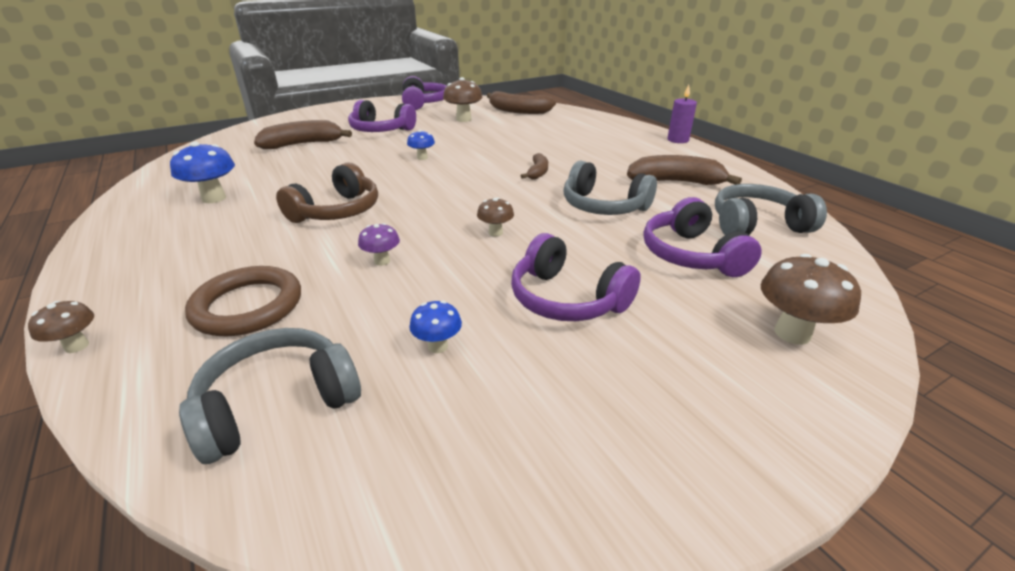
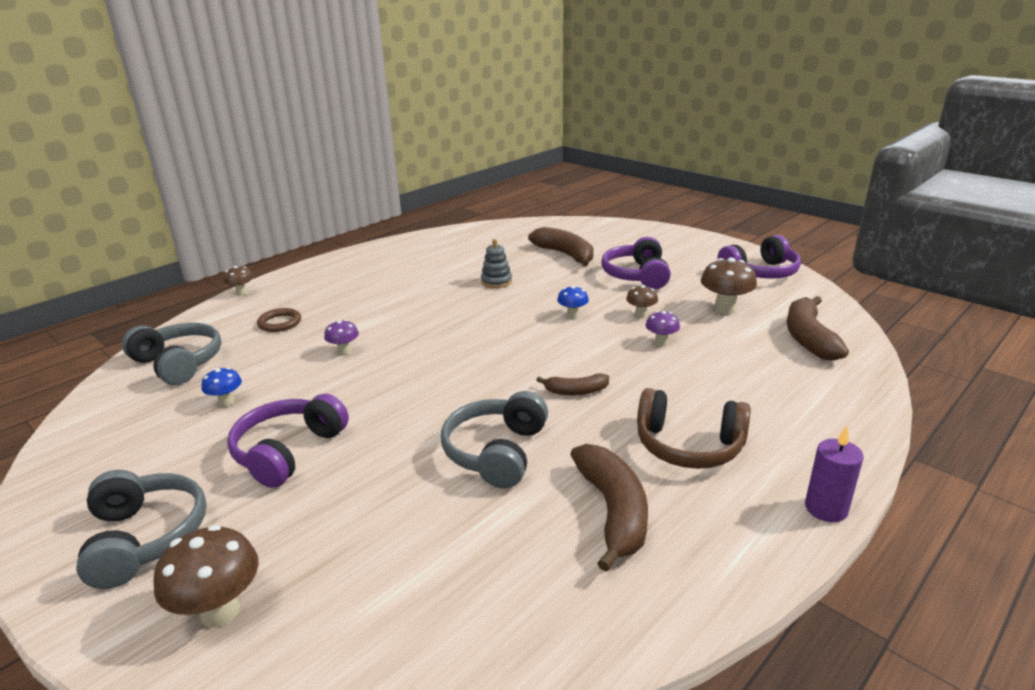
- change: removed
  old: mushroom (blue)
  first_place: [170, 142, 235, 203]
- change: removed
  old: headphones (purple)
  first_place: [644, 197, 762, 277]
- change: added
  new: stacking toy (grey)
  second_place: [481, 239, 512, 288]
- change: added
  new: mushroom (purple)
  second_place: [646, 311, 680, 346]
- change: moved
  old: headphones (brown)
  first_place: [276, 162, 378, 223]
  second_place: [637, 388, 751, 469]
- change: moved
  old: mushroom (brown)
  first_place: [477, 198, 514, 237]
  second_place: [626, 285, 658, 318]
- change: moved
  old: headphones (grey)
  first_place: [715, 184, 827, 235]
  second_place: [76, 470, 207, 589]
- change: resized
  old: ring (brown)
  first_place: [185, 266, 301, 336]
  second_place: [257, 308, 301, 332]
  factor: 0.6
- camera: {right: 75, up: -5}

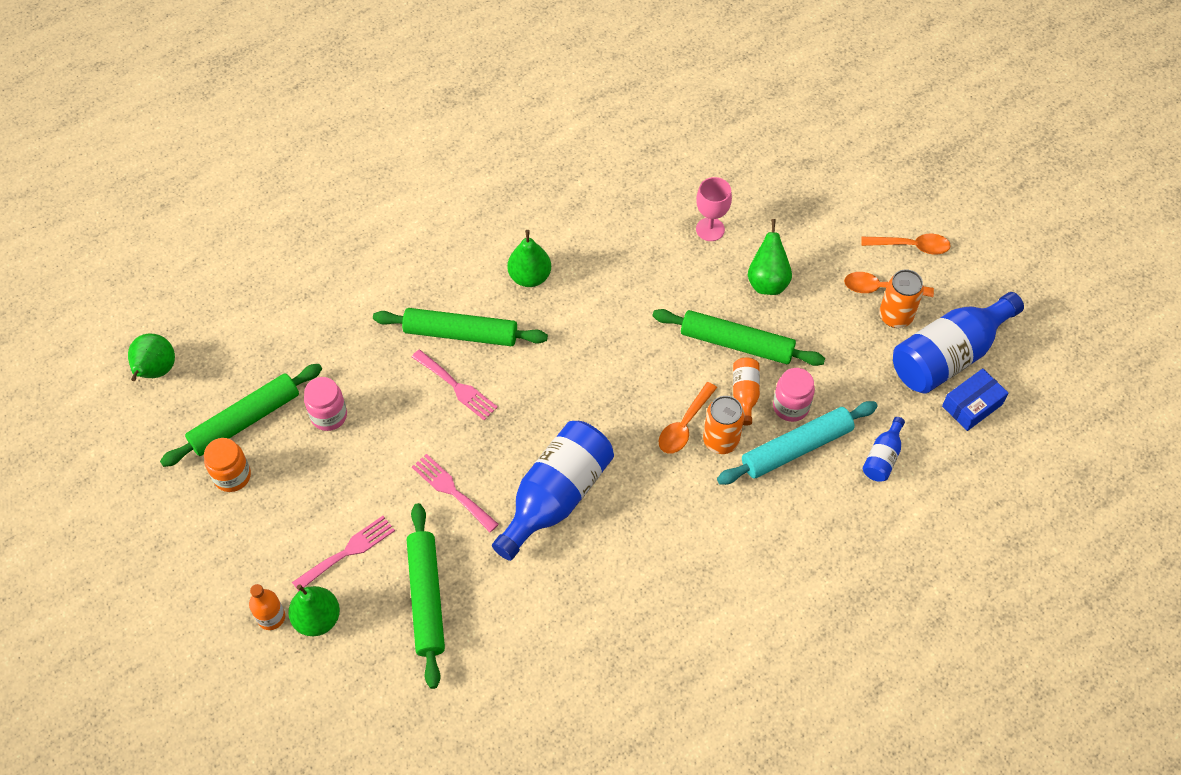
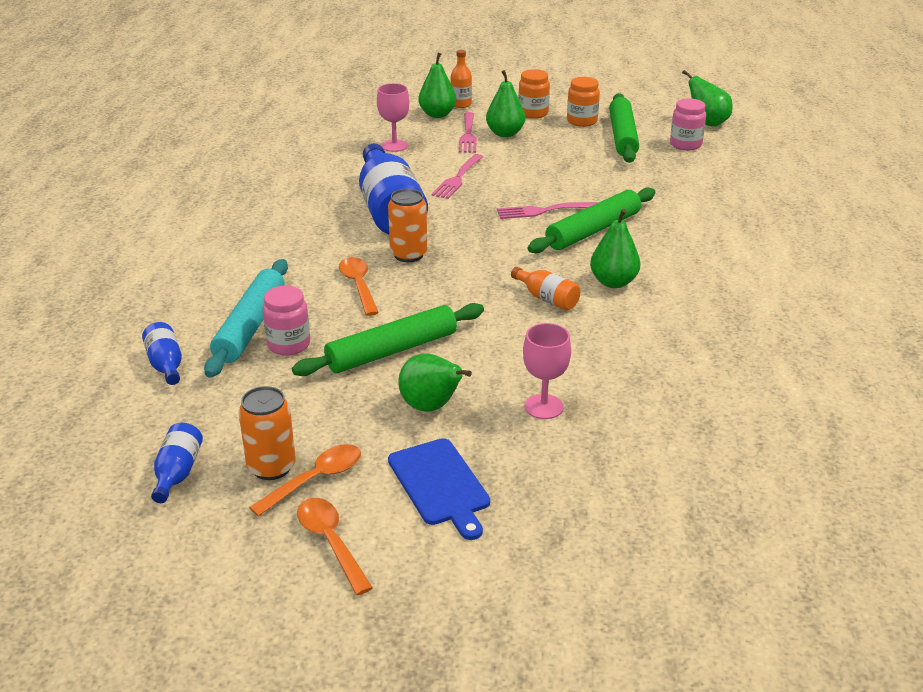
- change: removed
  old: box (blue)
  first_place: [942, 368, 1008, 431]
- change: added
  new: cutting board (blue)
  second_place: [388, 438, 490, 540]
- change: added
  new: pear (green)
  second_place: [486, 70, 525, 137]
- change: added
  new: jar (orange)
  second_place: [518, 69, 550, 119]
- change: moved
  old: jar (pink)
  first_place: [304, 377, 347, 431]
  second_place: [670, 98, 706, 150]
- change: moved
  old: can (orange)
  first_place: [703, 396, 745, 454]
  second_place: [388, 189, 427, 262]
- change: moved
  old: bottle (orange)
  first_place: [733, 358, 760, 426]
  second_place: [511, 267, 580, 311]
- change: replaced
  old: rolling pin (green)
  new: goblet (pink)
  first_place: [407, 503, 445, 689]
  second_place: [377, 83, 409, 152]
- change: turned
  old: fork (pink)
  first_place: [412, 454, 499, 532]
  second_place: [431, 154, 483, 199]
  degrees: 120
- change: turned
  old: spoon (orange)
  first_place: [861, 234, 951, 254]
  second_place: [297, 498, 373, 596]
  degrees: 105
- change: resized
  old: bottle (blue)
  first_place: [893, 292, 1024, 394]
  second_place: [151, 423, 203, 503]
  factor: 0.47
- camera: {right: 130, up: -25}

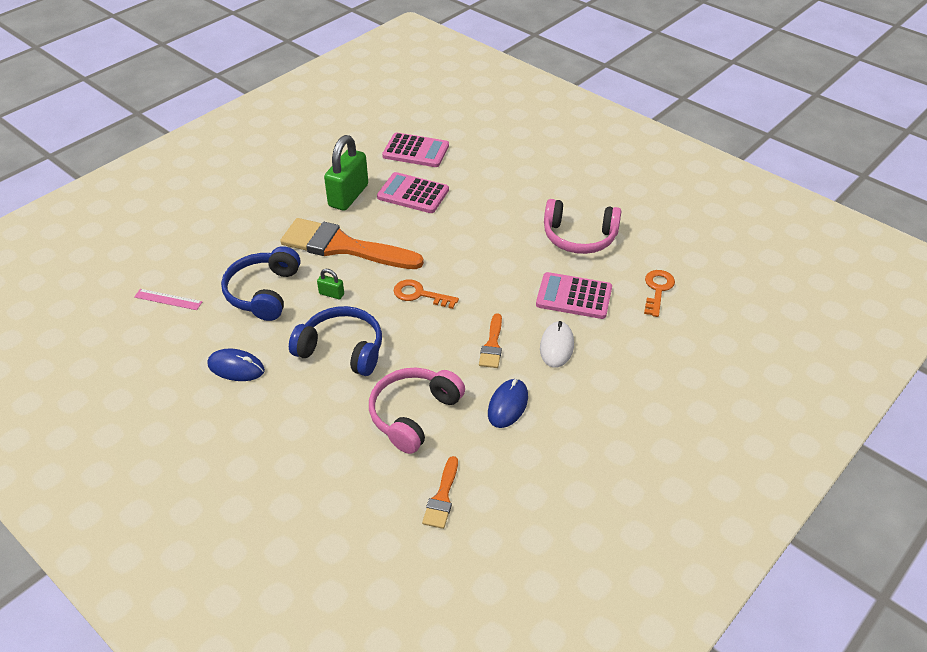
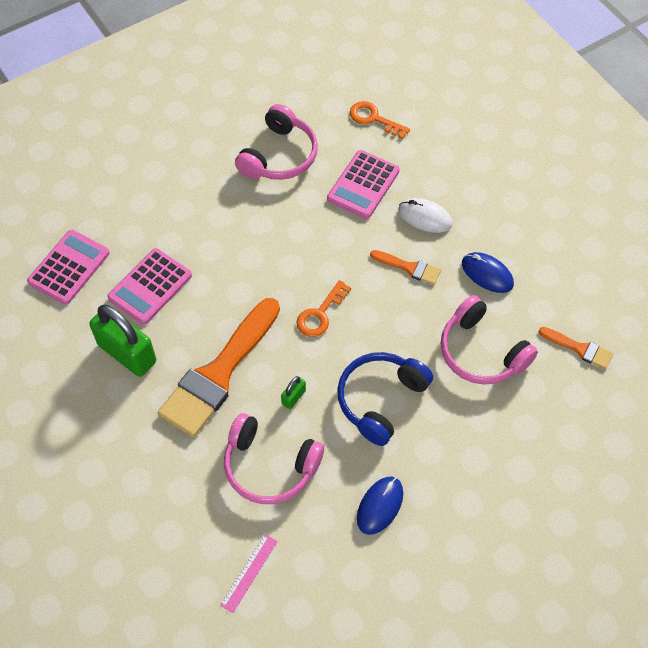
- change: recoloured
  old: headphones (blue)
  new: headphones (pink)
  first_place: [221, 246, 300, 321]
  second_place: [224, 413, 324, 504]
- camera: {right: -75, up: 15}

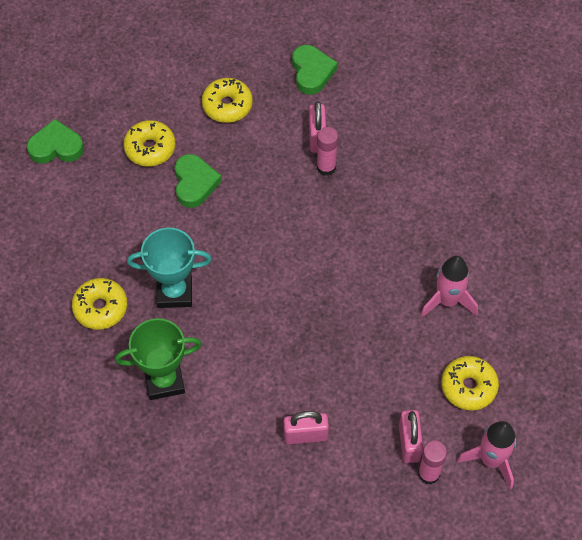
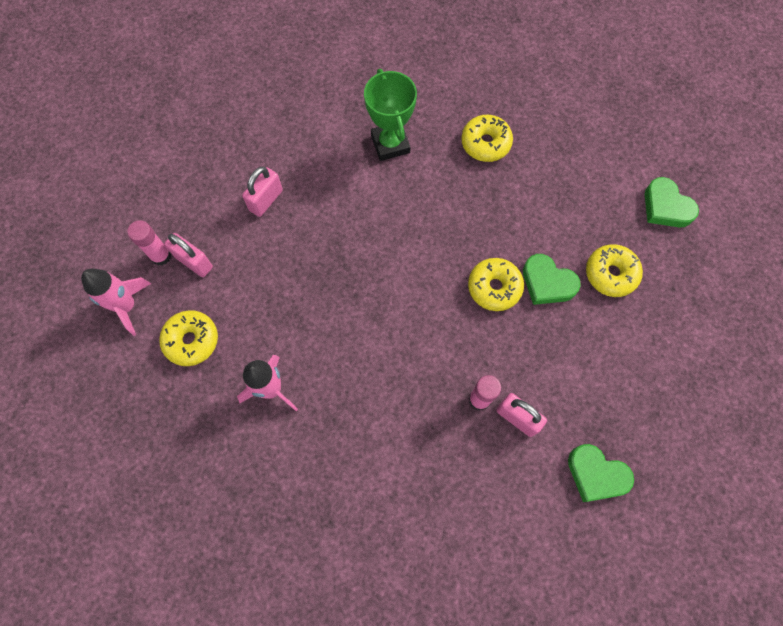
- change: removed
  old: trophy (turquoise)
  first_place: [127, 228, 212, 308]
- change: moved
  old: donut (yellow)
  first_place: [202, 78, 253, 123]
  second_place: [468, 258, 524, 311]
- change: turned
  old: heart (green)
  first_place: [27, 119, 84, 164]
  second_place: [645, 177, 699, 228]
  degrees: 105
- change: turned
  old: trophy (green)
  first_place: [115, 318, 202, 400]
  second_place: [364, 69, 417, 161]
  degrees: -45
- camera: {right: 130, up: 10}

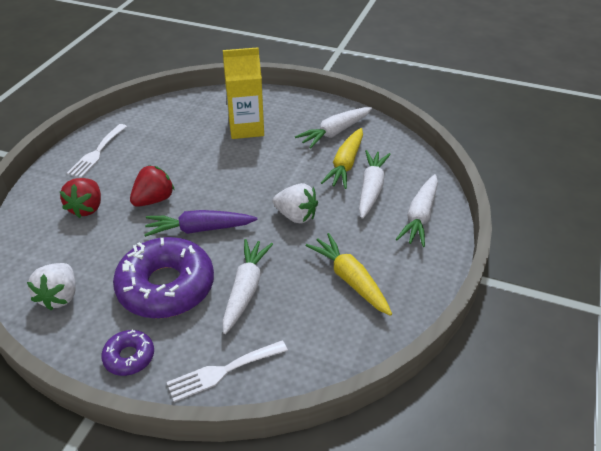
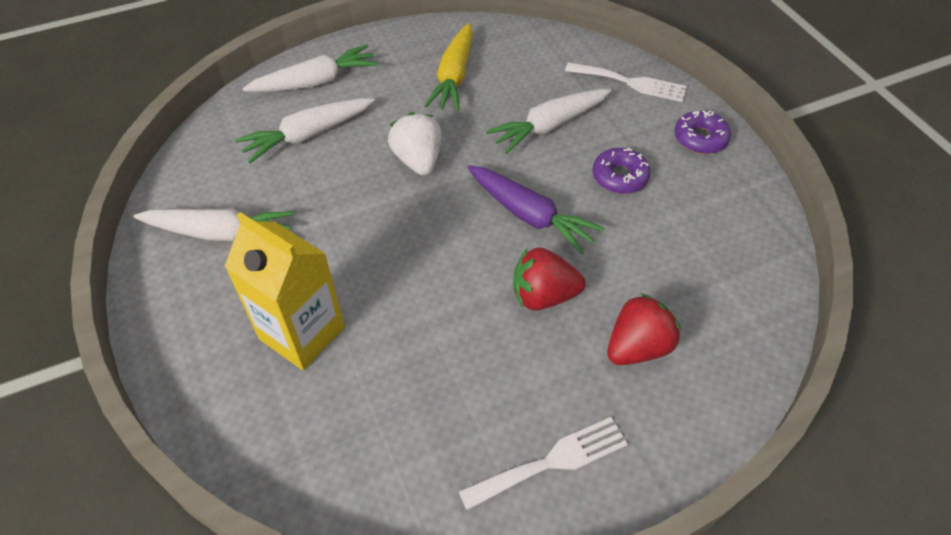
- change: removed
  old: strawberry (white)
  first_place: [27, 263, 76, 311]
- change: removed
  old: carrot (yellow)
  first_place: [321, 128, 363, 189]
- change: resized
  old: donut (purple)
  first_place: [113, 237, 214, 318]
  second_place: [592, 147, 651, 194]
  factor: 0.47
- camera: {right: -135, up: 10}

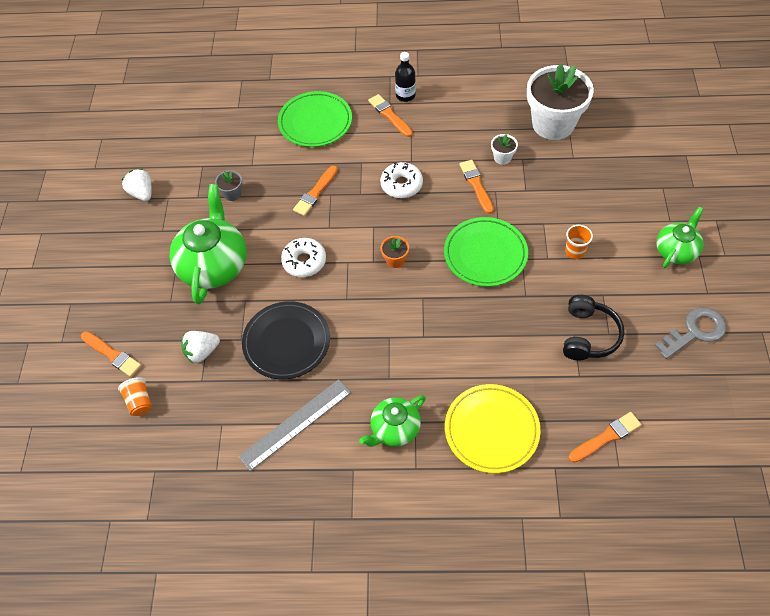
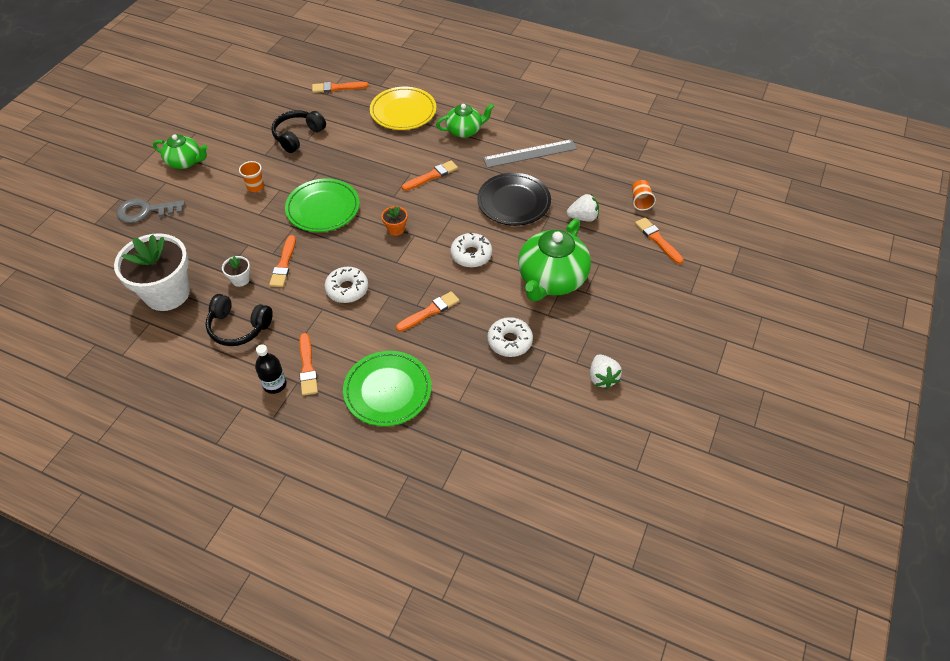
- change: added
  new: headphones (black)
  second_place: [206, 294, 273, 346]
- change: added
  new: brush (orange)
  second_place: [402, 160, 458, 191]
- change: moved
  old: key (grey)
  first_place: [655, 307, 726, 359]
  second_place: [117, 198, 185, 223]
- change: replaced
  old: flower pot (grey)
  new: donut (white)
  first_place: [215, 170, 242, 201]
  second_place: [487, 317, 533, 357]
- change: turned
  old: teapot (green)
  first_place: [656, 207, 704, 268]
  second_place: [153, 134, 208, 169]
  degrees: -135
- camera: {right: -160, up: -5}

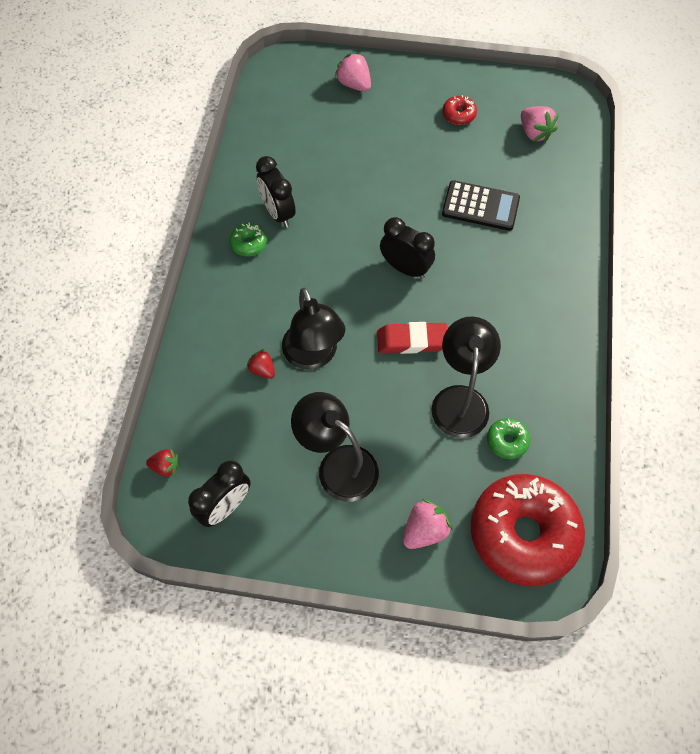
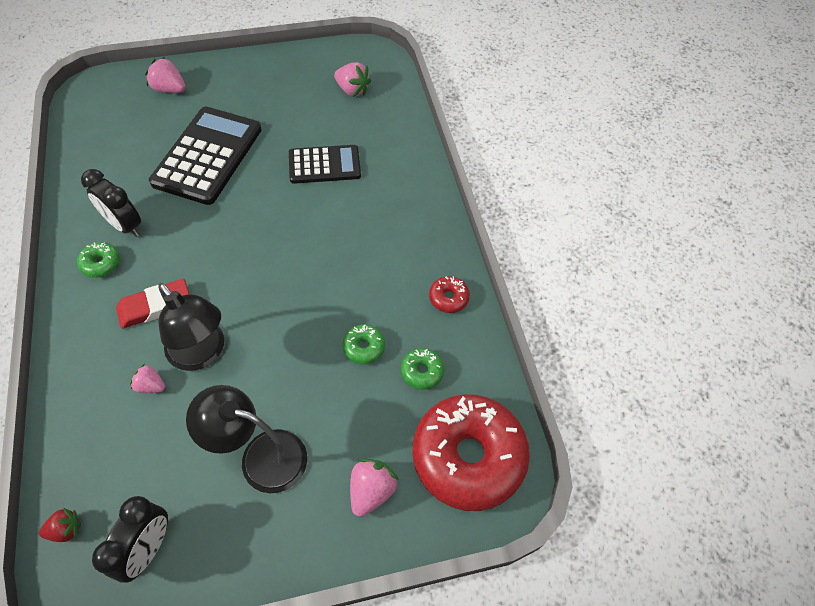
- change: removed
  old: clock (black)
  first_place: [380, 217, 435, 279]
- change: added
  new: calculator (black)
  second_place: [149, 107, 262, 205]
- change: moved
  old: eraser (red)
  first_place: [377, 322, 448, 354]
  second_place: [116, 279, 190, 329]
- change: moved
  old: donut (red)
  first_place: [442, 95, 477, 125]
  second_place: [429, 276, 470, 313]
- change: replaced
  old: lamp (black)
  new: donut (green)
  first_place: [431, 317, 501, 438]
  second_place: [342, 324, 385, 364]
- change: recoloured
  old: strawberry (red)
  new: strawberry (pink)
  first_place: [247, 349, 275, 379]
  second_place: [130, 364, 165, 393]
- camera: {right: -25, up: -5}

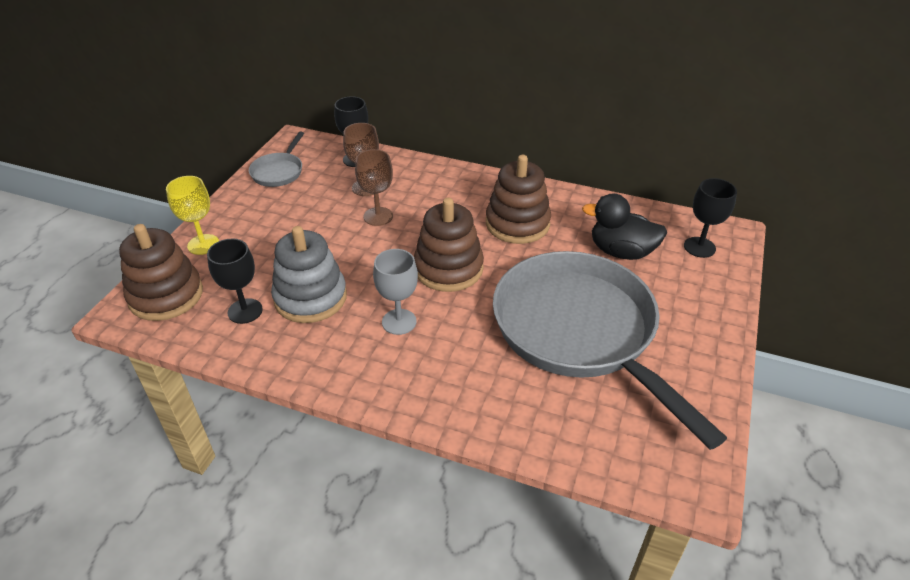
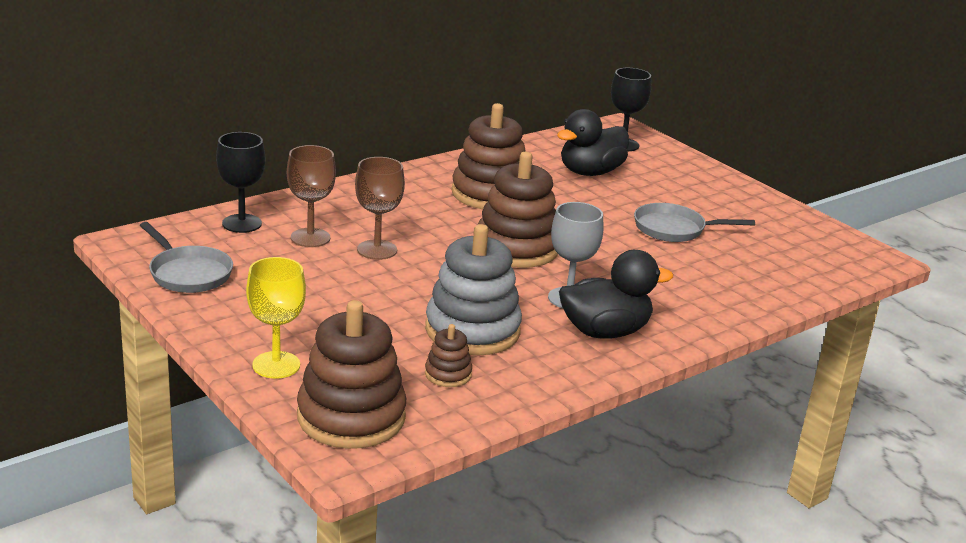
- change: added
  new: duck (black)
  second_place: [559, 250, 673, 339]
- change: replaced
  old: goblet (black)
  new: stacking toy (brown)
  first_place: [207, 238, 263, 324]
  second_place: [425, 324, 472, 387]
- change: resized
  old: pan (grey)
  first_place: [493, 251, 727, 450]
  second_place: [634, 203, 755, 242]
  factor: 0.41
- camera: {right: -60, up: -15}

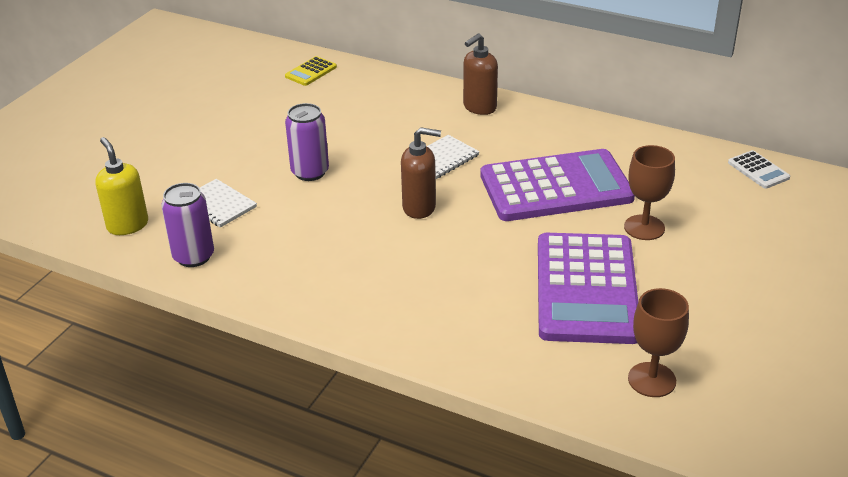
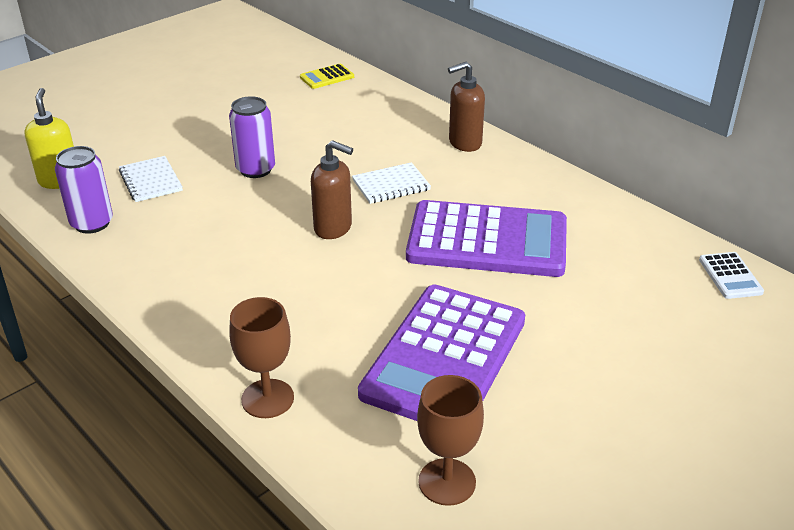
- change: moved
  old: goblet (brown)
  first_place: [624, 145, 675, 240]
  second_place: [230, 297, 294, 418]
- camera: {right: 20, up: 0}

